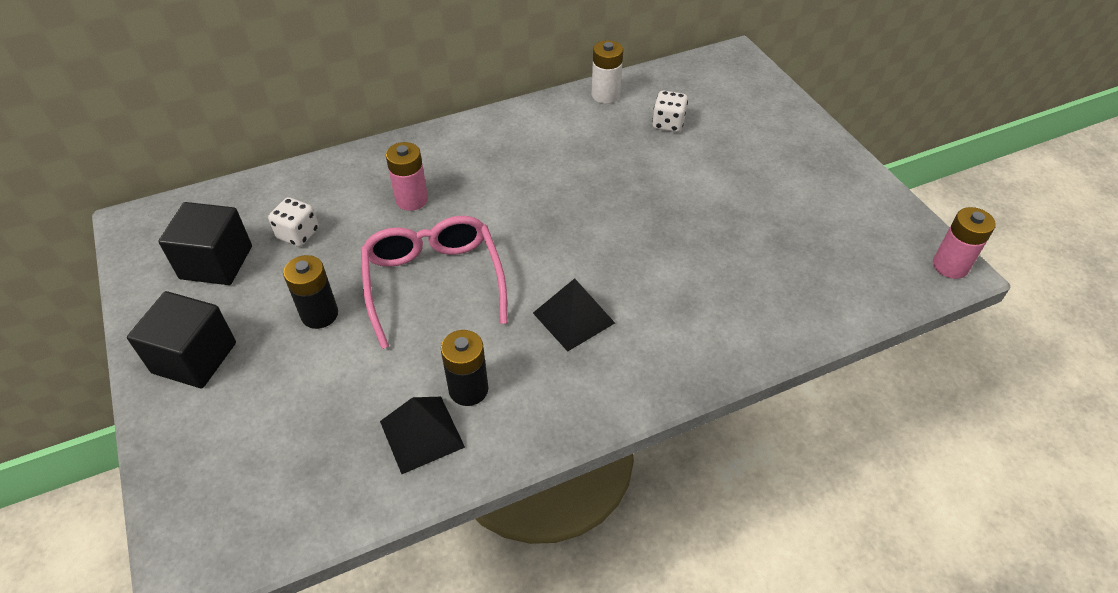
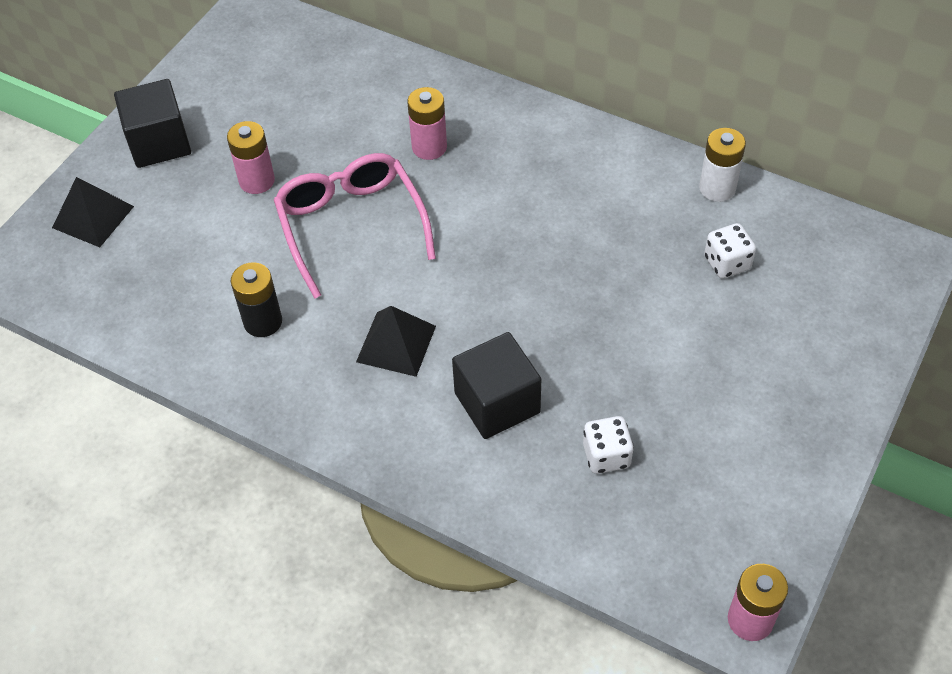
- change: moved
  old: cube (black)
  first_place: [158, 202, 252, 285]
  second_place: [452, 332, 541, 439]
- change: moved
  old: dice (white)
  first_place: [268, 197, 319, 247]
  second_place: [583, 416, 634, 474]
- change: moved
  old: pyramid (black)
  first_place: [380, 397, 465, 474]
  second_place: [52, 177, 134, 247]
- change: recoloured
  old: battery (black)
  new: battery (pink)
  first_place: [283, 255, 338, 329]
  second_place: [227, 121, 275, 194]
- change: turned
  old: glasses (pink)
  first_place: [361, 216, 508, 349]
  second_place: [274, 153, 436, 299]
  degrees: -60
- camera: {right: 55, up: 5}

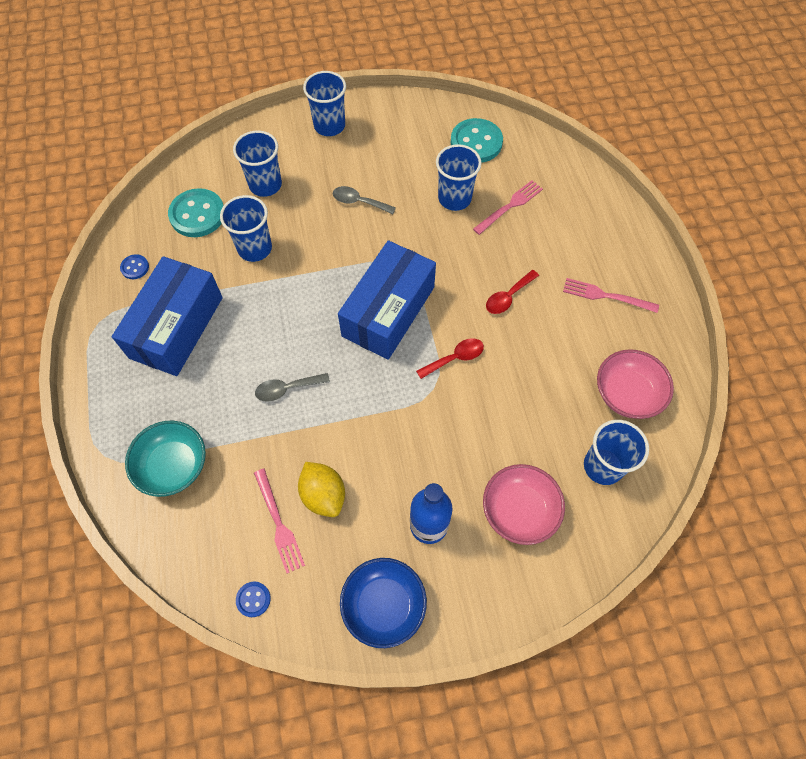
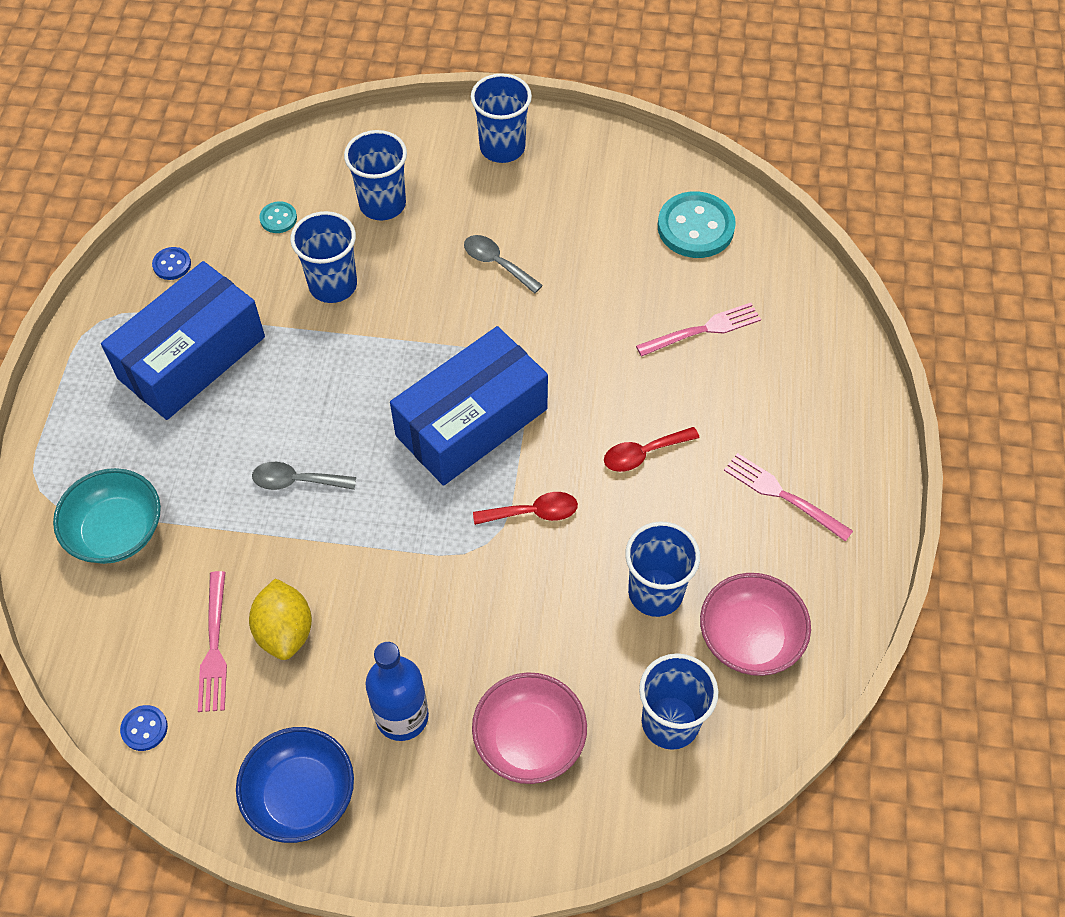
- change: moved
  old: cup (blue)
  first_place: [436, 144, 482, 211]
  second_place: [625, 521, 700, 617]
- change: resized
  old: button (turquoise)
  first_place: [168, 188, 224, 237]
  second_place: [259, 201, 297, 233]
  factor: 0.48
- camera: {right: 20, up: -5}

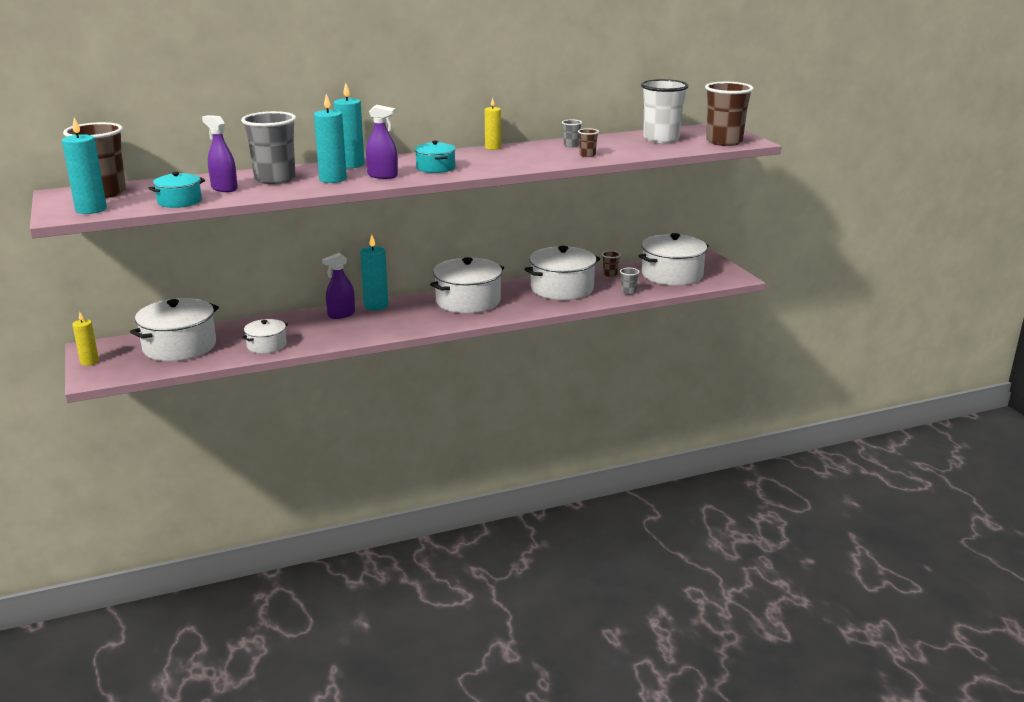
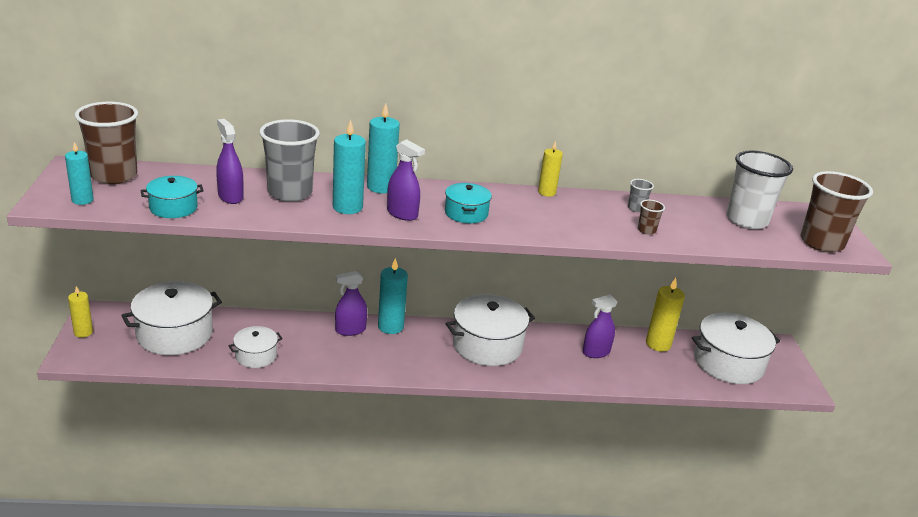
- change: removed
  old: cup (grey)
  first_place: [620, 268, 640, 295]
- change: replaced
  old: pot (white)
  new: spray bottle (purple)
  first_place: [524, 246, 600, 300]
  second_place: [583, 294, 618, 358]
- change: replaced
  old: cup (brown)
  new: candle (yellow)
  first_place: [602, 251, 621, 277]
  second_place: [646, 278, 685, 352]
- change: resized
  old: candle (turquoise)
  first_place: [62, 118, 107, 214]
  second_place: [65, 142, 94, 205]
  factor: 0.65
- camera: {right: 15, up: 5}

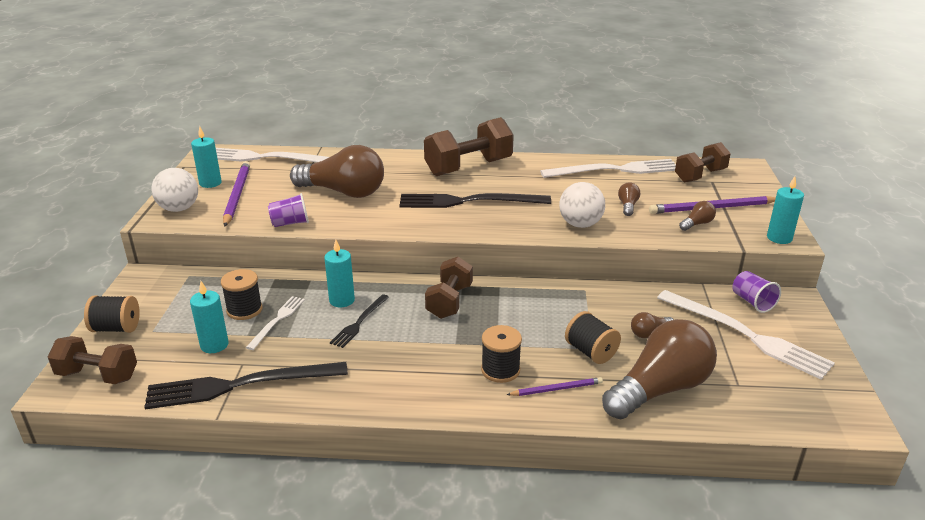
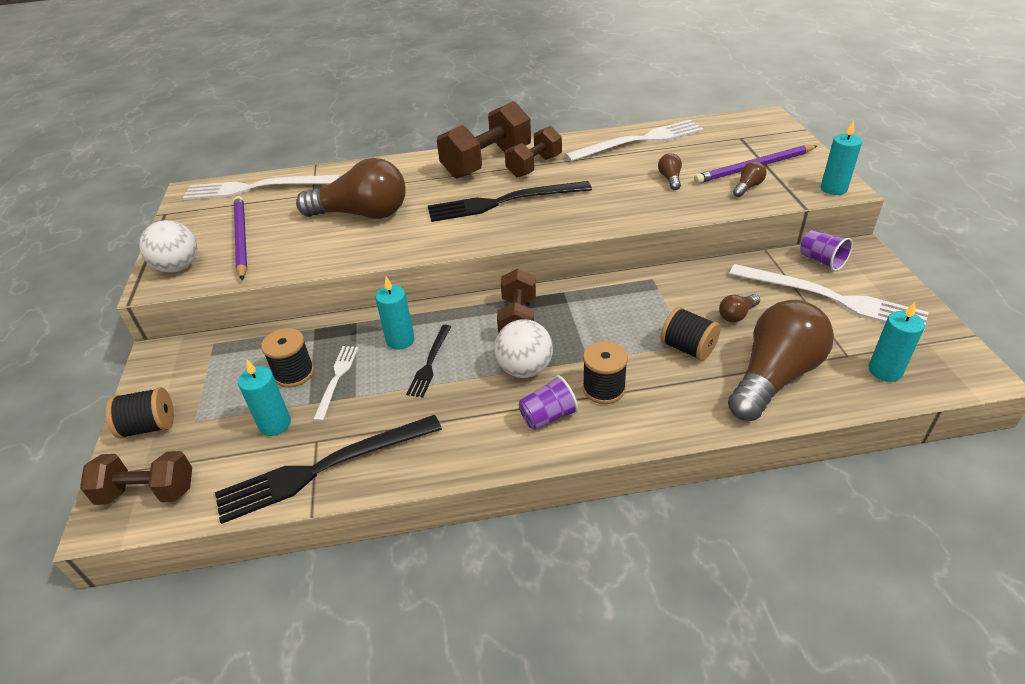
- change: removed
  old: pencil (purple)
  first_place: [506, 377, 603, 396]
- change: moved
  old: candle (turquoise)
  first_place: [191, 126, 222, 188]
  second_place: [868, 302, 925, 382]
- change: moved
  old: cup (purple)
  first_place: [268, 193, 309, 227]
  second_place: [519, 375, 578, 430]
- change: moved
  old: ball (white)
  first_place: [559, 182, 605, 228]
  second_place: [494, 319, 553, 378]
- change: moved
  old: dumbbell (brown)
  first_place: [675, 142, 731, 182]
  second_place: [505, 126, 562, 178]
- camera: {right: -10, up: 10}

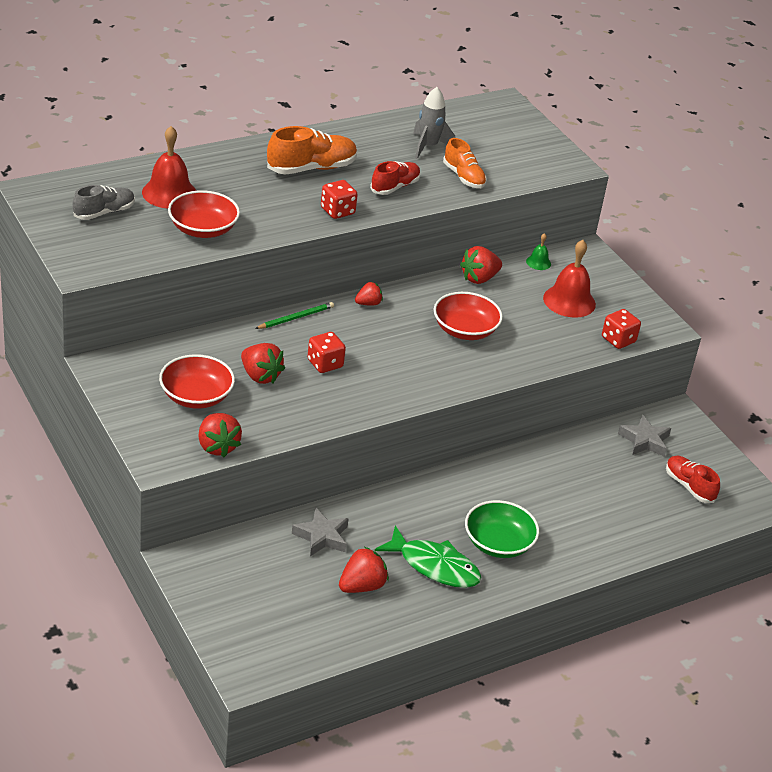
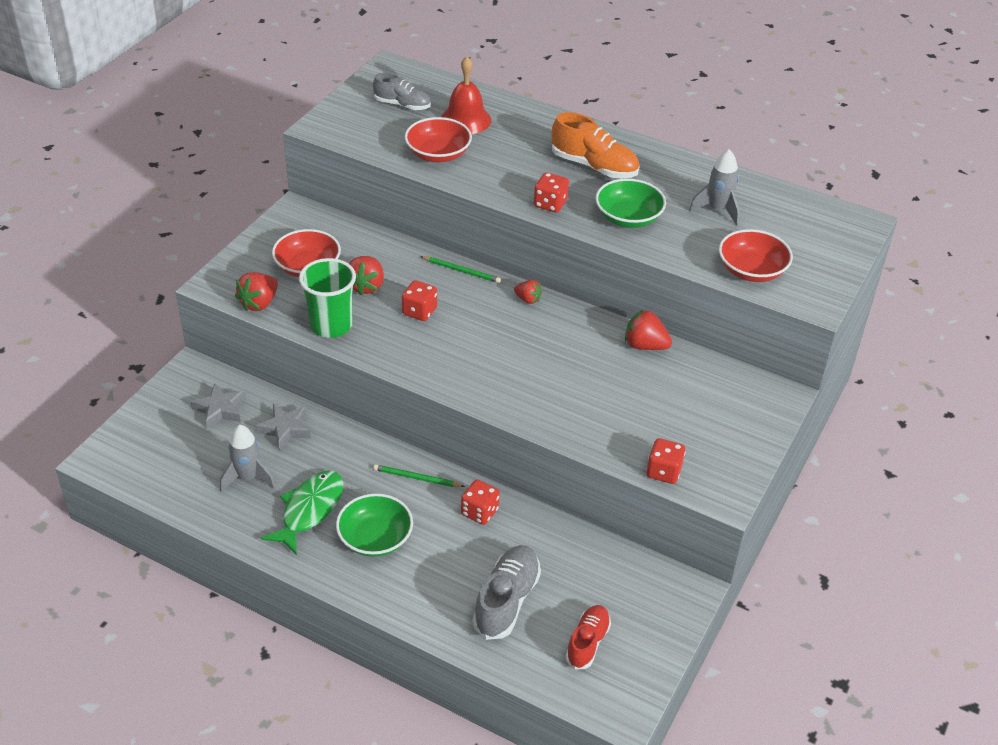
- change: removed
  old: shoe (orange)
  first_place: [443, 138, 487, 188]
- change: removed
  old: bell (green)
  first_place: [526, 233, 551, 270]
- change: removed
  old: bell (red)
  first_place: [543, 240, 596, 318]
- change: added
  new: cup (green)
  second_place: [299, 258, 356, 338]
- change: added
  new: pencil (green)
  second_place: [373, 464, 465, 487]
- change: added
  new: dice (red)
  second_place: [461, 479, 500, 525]
- change: added
  new: shoe (grey)
  second_place: [473, 545, 541, 640]
- change: moved
  old: bowl (red)
  first_place: [433, 292, 503, 340]
  second_place: [719, 229, 793, 282]
- change: moved
  old: star (grey)
  first_place: [618, 415, 671, 457]
  second_place: [191, 383, 245, 429]
- change: replaced
  old: strawberry (red)
  new: rocket (grey)
  first_place: [339, 547, 389, 593]
  second_place: [220, 425, 275, 492]
- change: replaced
  old: shoe (red)
  new: bowl (green)
  first_place: [370, 161, 420, 195]
  second_place: [595, 178, 666, 228]
- change: turned
  old: fish (green)
  first_place: [375, 525, 481, 588]
  second_place: [261, 471, 343, 555]
  degrees: -150
- camera: {right: 60, up: 5}

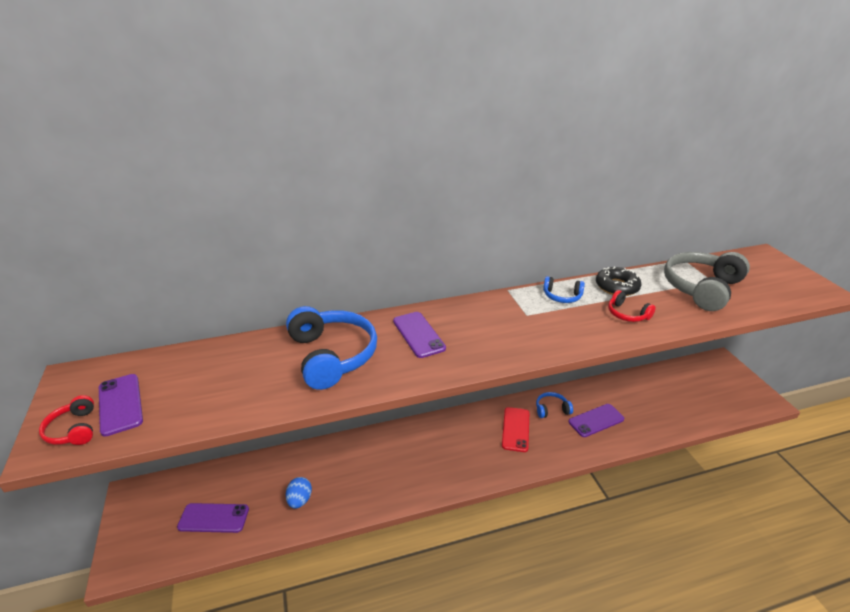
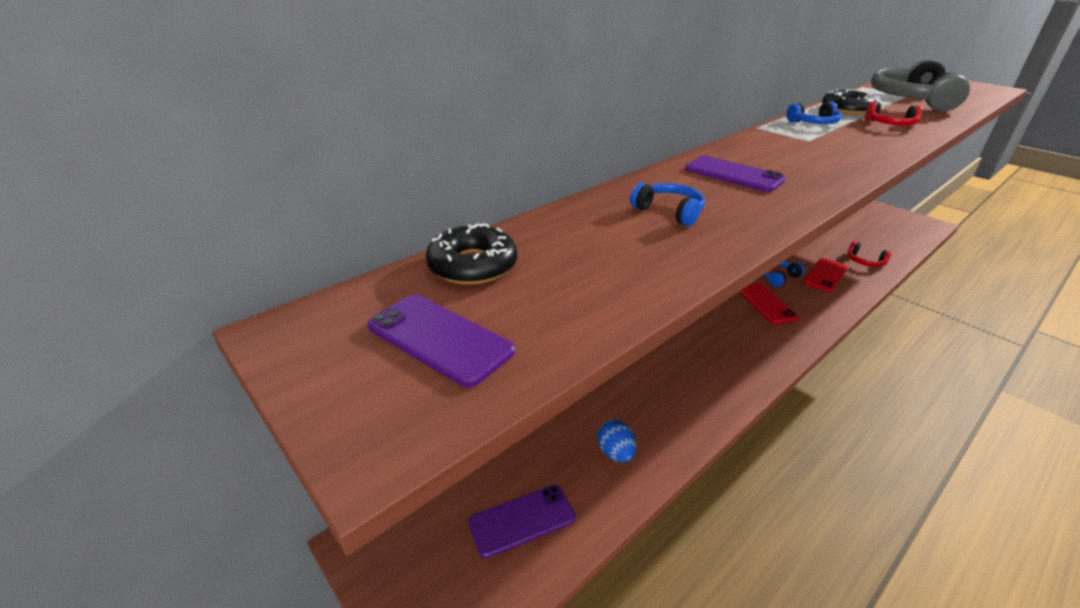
- change: added
  new: donut (black)
  second_place: [426, 223, 517, 285]
- change: moved
  old: headphones (red)
  first_place: [39, 395, 94, 445]
  second_place: [848, 241, 892, 267]
- change: recoloured
  old: phone (purple)
  new: phone (red)
  first_place: [568, 404, 624, 437]
  second_place: [803, 258, 848, 292]
- change: resized
  old: headphones (blue)
  first_place: [286, 306, 377, 390]
  second_place: [630, 182, 705, 226]
  factor: 0.49
- camera: {right: -25, up: 0}

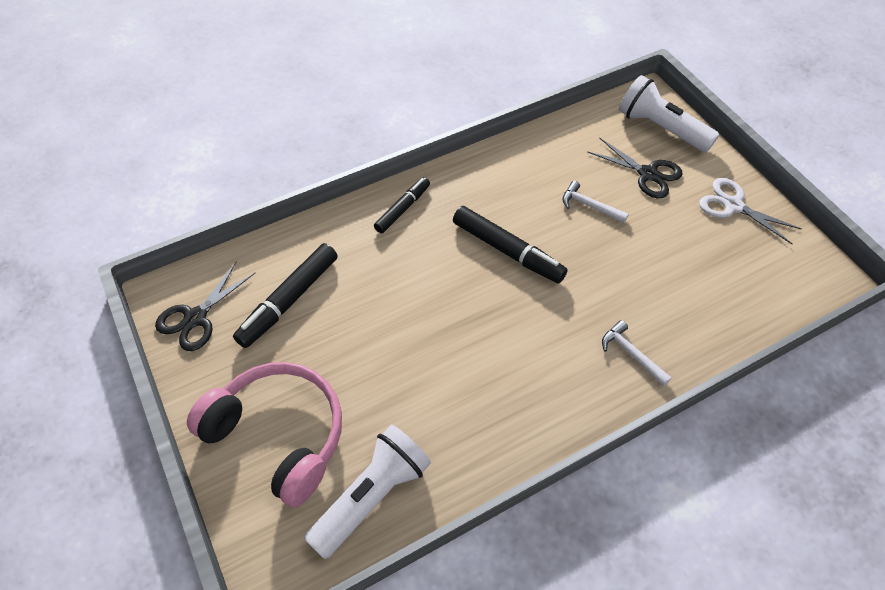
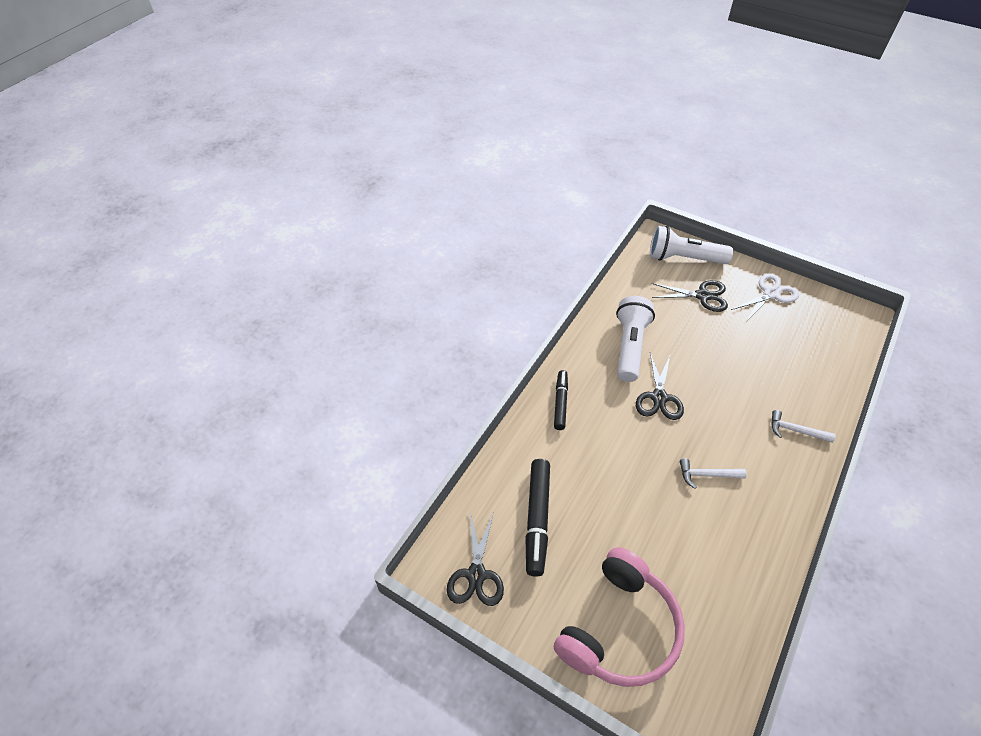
- change: moved
  old: flashlight (white)
  first_place: [304, 425, 431, 559]
  second_place: [616, 296, 655, 382]
- change: moved
  old: hammer (white)
  first_place: [563, 181, 629, 223]
  second_place: [680, 459, 747, 488]
- change: replaced
  old: marker (black)
  new: scissors (black)
  first_place: [453, 206, 568, 284]
  second_place: [636, 353, 684, 420]
- change: turned
  old: headphones (pink)
  first_place: [187, 362, 342, 507]
  second_place: [554, 547, 685, 687]
  degrees: 120
- change: turned
  old: scissors (white)
  first_place: [699, 178, 802, 244]
  second_place: [731, 274, 799, 320]
  degrees: 135
- camera: {right: -30, up: -5}

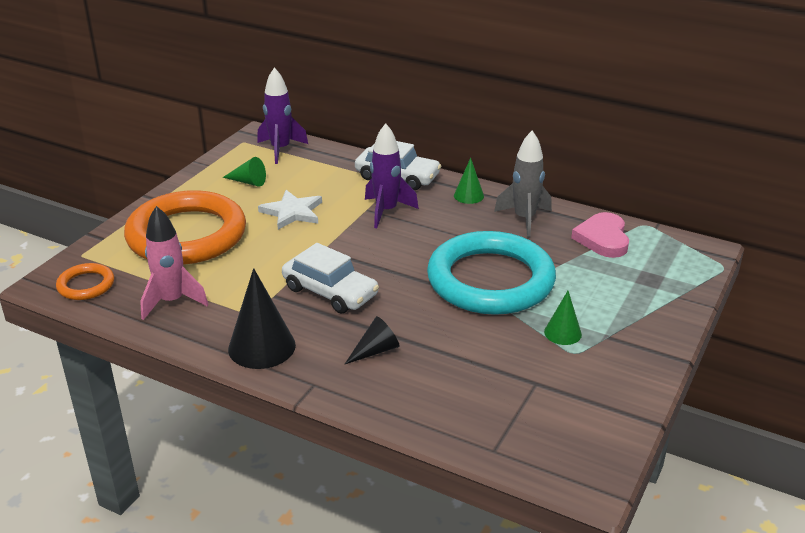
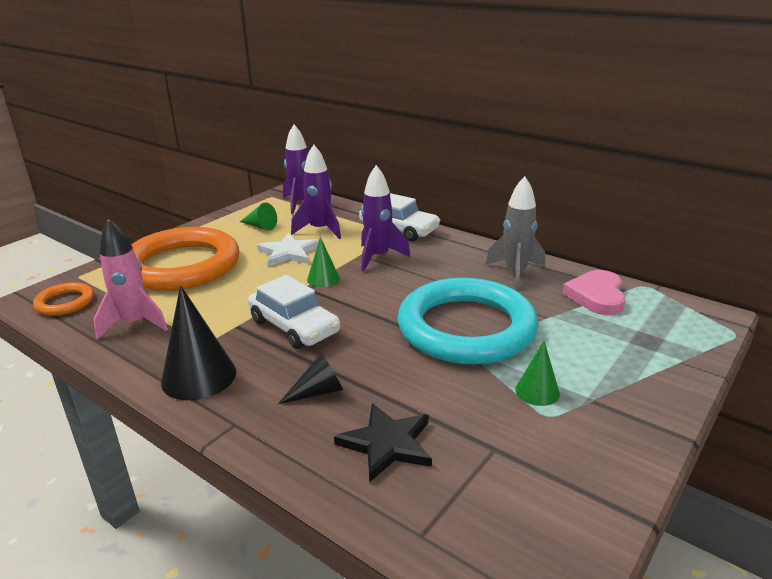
- change: added
  new: rocket (purple)
  second_place: [291, 144, 341, 239]
- change: added
  new: star (black)
  second_place: [334, 403, 432, 482]
- change: moved
  old: cone (green)
  first_place: [454, 158, 484, 204]
  second_place: [307, 237, 340, 287]
- camera: {right: 10, up: -5}

